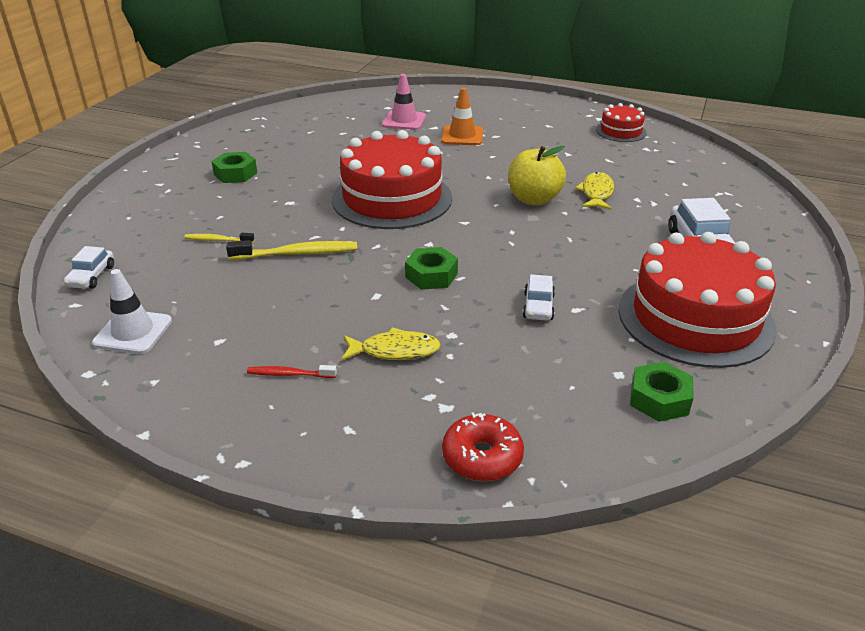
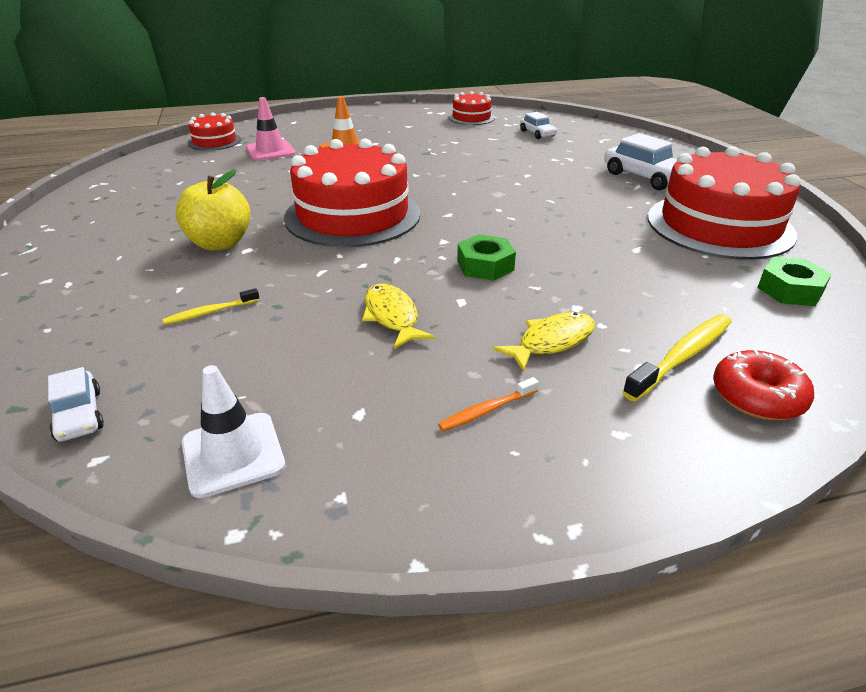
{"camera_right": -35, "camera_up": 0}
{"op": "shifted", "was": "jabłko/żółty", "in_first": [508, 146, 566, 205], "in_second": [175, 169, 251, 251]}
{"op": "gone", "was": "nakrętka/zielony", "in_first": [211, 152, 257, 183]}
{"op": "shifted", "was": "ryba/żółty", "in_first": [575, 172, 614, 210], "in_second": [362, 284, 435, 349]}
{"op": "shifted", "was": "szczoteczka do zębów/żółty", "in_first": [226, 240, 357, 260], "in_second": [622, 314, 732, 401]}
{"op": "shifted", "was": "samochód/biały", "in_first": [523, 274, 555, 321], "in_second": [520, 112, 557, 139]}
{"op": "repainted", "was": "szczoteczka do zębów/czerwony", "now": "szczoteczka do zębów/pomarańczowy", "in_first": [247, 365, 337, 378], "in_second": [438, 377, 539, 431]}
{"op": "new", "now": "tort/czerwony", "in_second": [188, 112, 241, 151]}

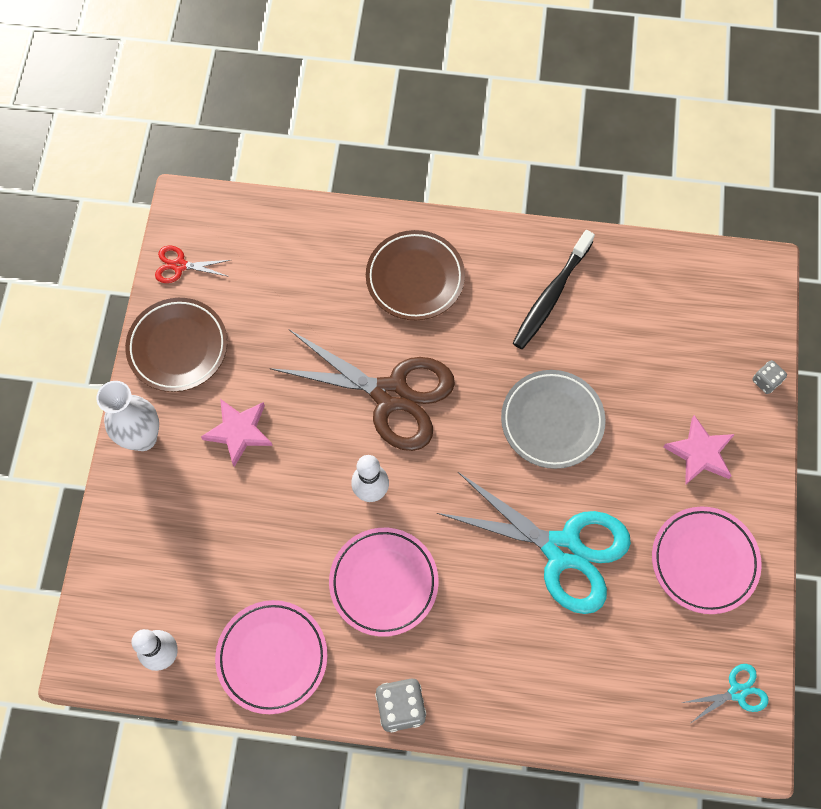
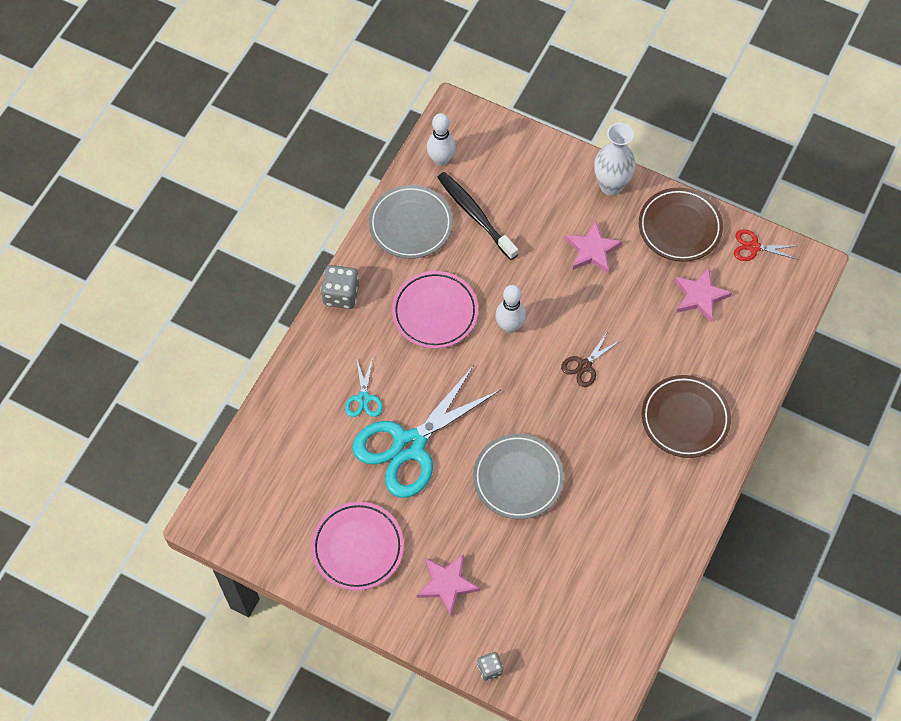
{"camera_right": 110, "camera_up": -5}
{"op": "shifted", "was": "szczoteczka do zębów/czarny", "in_first": [513, 230, 595, 349], "in_second": [437, 172, 518, 260]}
{"op": "rotated", "was": "nożyczki/czerwony", "in_first": [155, 245, 230, 283], "in_second": [734, 229, 798, 261], "clockwise": -105}
{"op": "scaled", "was": "nożyczki/brązowy", "in_first": [270, 330, 455, 451], "in_second": [561, 331, 621, 387], "ratio": 0.43}
{"op": "repainted", "was": "talerz/różowy", "now": "talerz/szary", "in_first": [215, 600, 328, 714], "in_second": [369, 185, 453, 259]}
{"op": "shifted", "was": "nożyczki/turkusowy", "in_first": [682, 664, 768, 723], "in_second": [345, 357, 383, 417]}
{"op": "new", "now": "gwiazda/różowy", "in_second": [674, 267, 732, 323]}

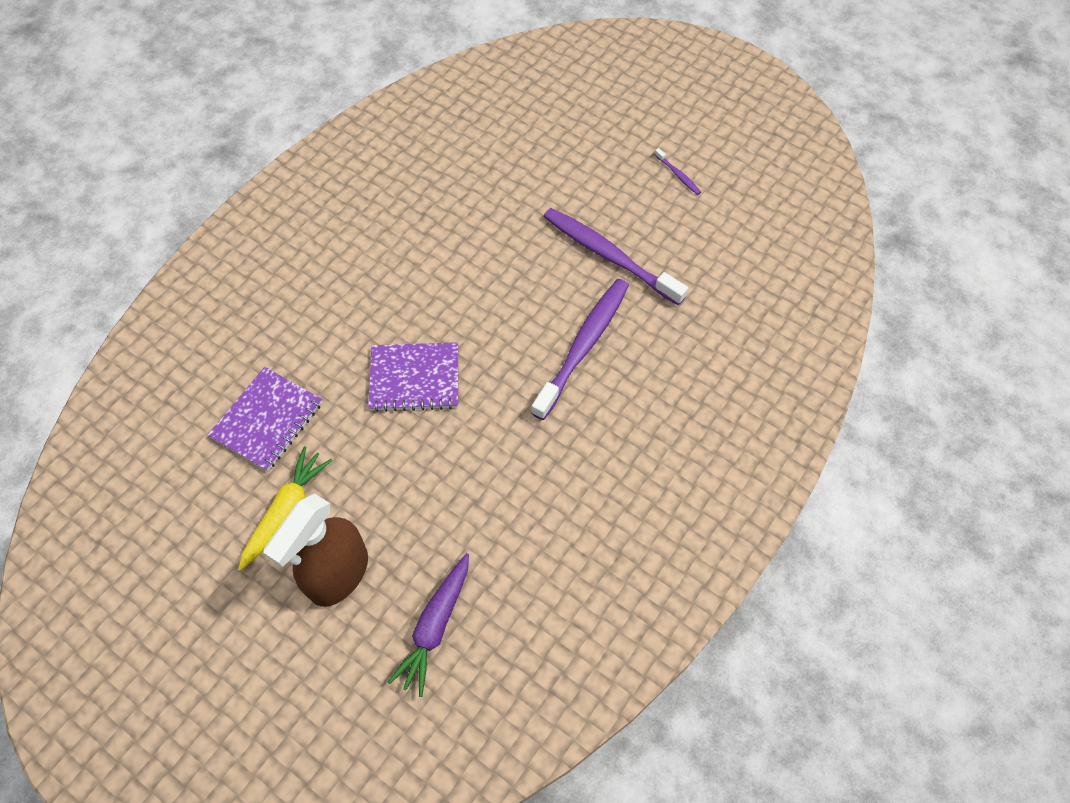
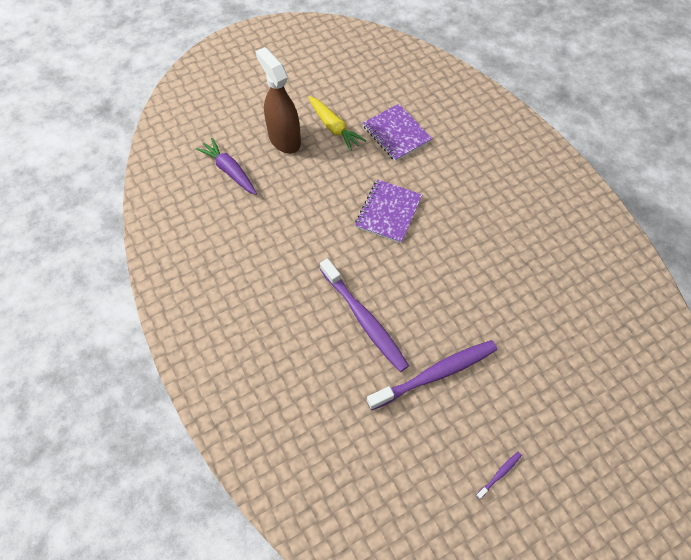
{"camera_right": 115, "camera_up": 0}
{"op": "rotated", "was": "szczoteczka do zębów/fioletowy", "in_first": [654, 148, 701, 195], "in_second": [476, 452, 522, 499], "clockwise": 150}

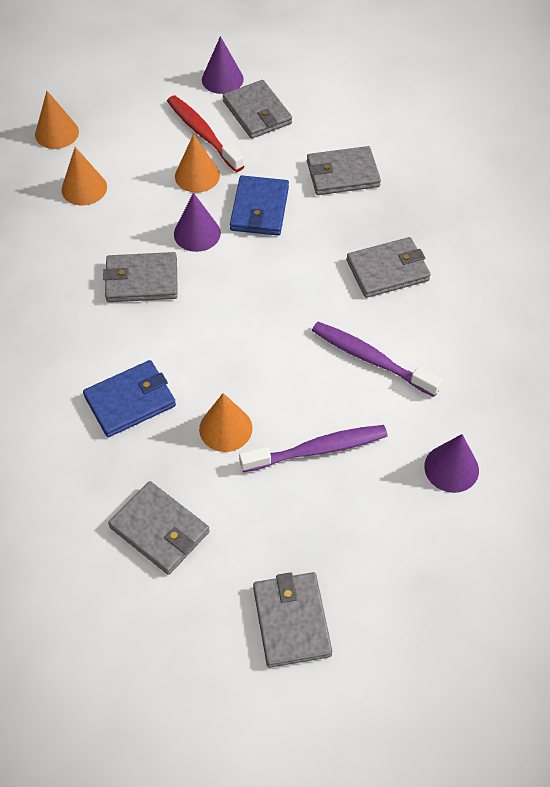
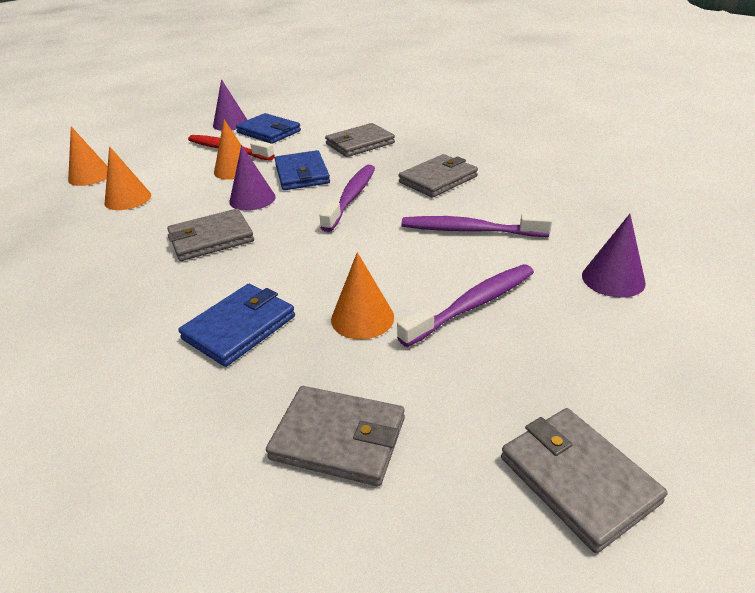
{"camera_right": -20, "camera_up": -20}
{"op": "repainted", "was": "portfel/szary", "now": "portfel/niebieski", "in_first": [223, 80, 292, 139], "in_second": [236, 113, 301, 144]}
{"op": "new", "now": "szczoteczka do zębów/fioletowy", "in_second": [319, 165, 375, 232]}

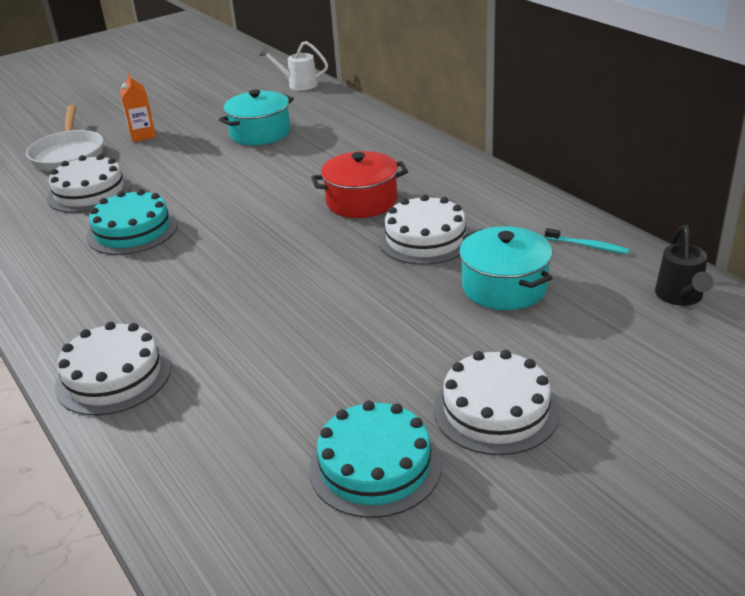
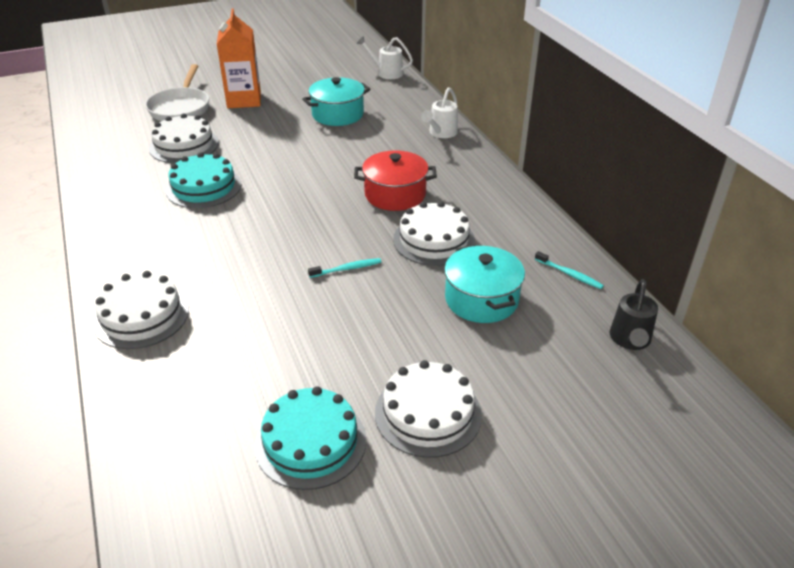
{"camera_right": 10, "camera_up": 5}
{"op": "scaled", "was": "karton mleka/pomarańczowy", "in_first": [119, 73, 156, 142], "in_second": [217, 8, 261, 108], "ratio": 1.67}
{"op": "new", "now": "konewka/biały", "in_second": [421, 87, 458, 138]}
{"op": "new", "now": "szczoteczka do zębów/turkusowy", "in_second": [308, 258, 381, 278]}

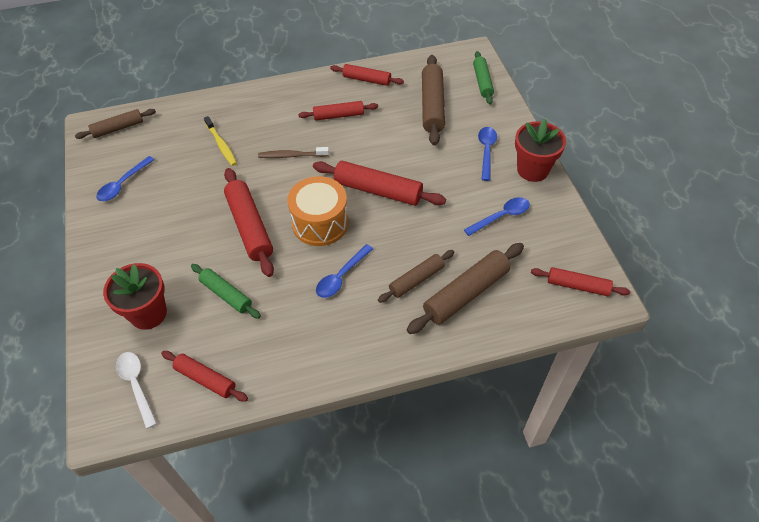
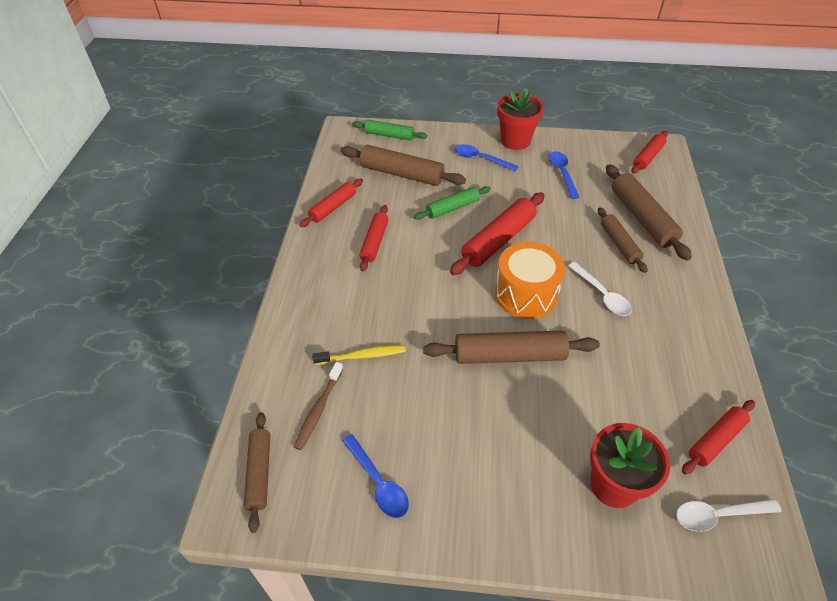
{"camera_right": -70, "camera_up": -5}
{"op": "shifted", "was": "szczoteczka do zębów/brązowy", "in_first": [258, 147, 329, 158], "in_second": [294, 362, 343, 450]}
{"op": "repainted", "was": "wałek do ciasta/czerwony", "now": "wałek do ciasta/brązowy", "in_first": [224, 168, 274, 277], "in_second": [423, 331, 600, 364]}
{"op": "repainted", "was": "łyżka/niebieski", "now": "łyżka/biały", "in_first": [316, 244, 373, 298], "in_second": [568, 262, 632, 316]}
{"op": "shifted", "was": "wałek do ciasta/zielony", "in_first": [191, 264, 261, 319], "in_second": [414, 186, 491, 220]}

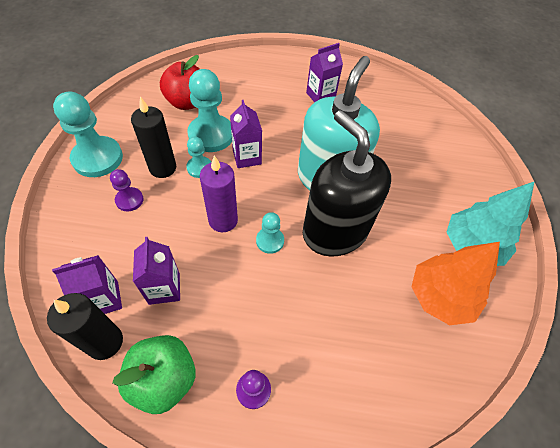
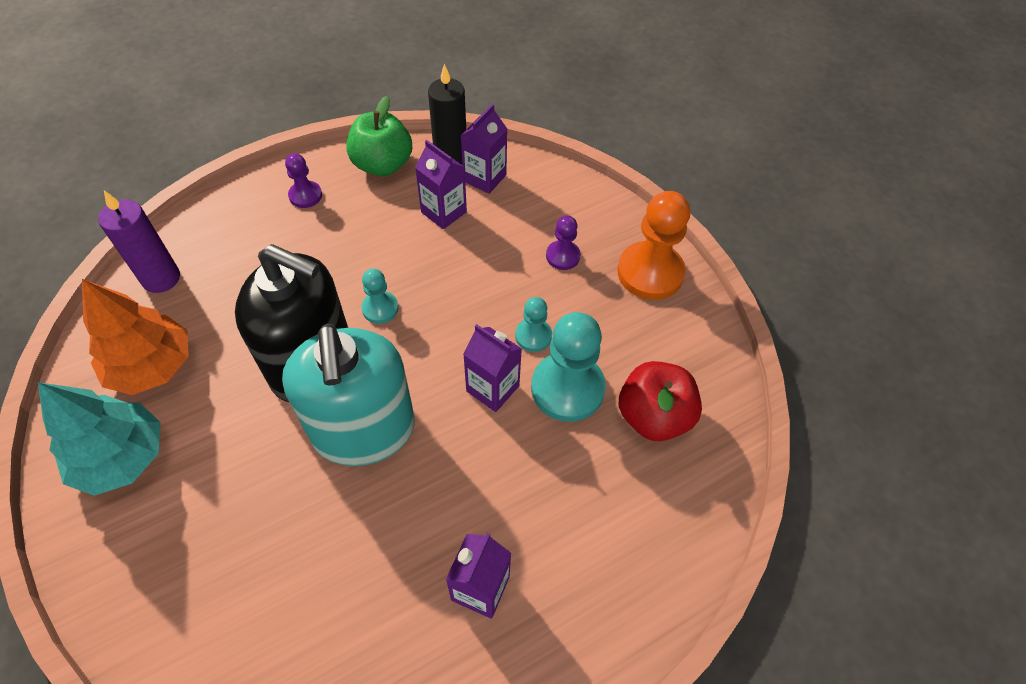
{"camera_right": 145, "camera_up": 0}
{"op": "repainted", "was": "pionek/turkusowy", "now": "pionek/pomarańczowy", "in_first": [53, 91, 123, 177], "in_second": [617, 191, 690, 300]}
{"op": "gone", "was": "świeca/czarny", "in_first": [131, 96, 176, 178]}
{"op": "shifted", "was": "świeca/fioletowy", "in_first": [200, 156, 238, 232], "in_second": [98, 190, 180, 293]}

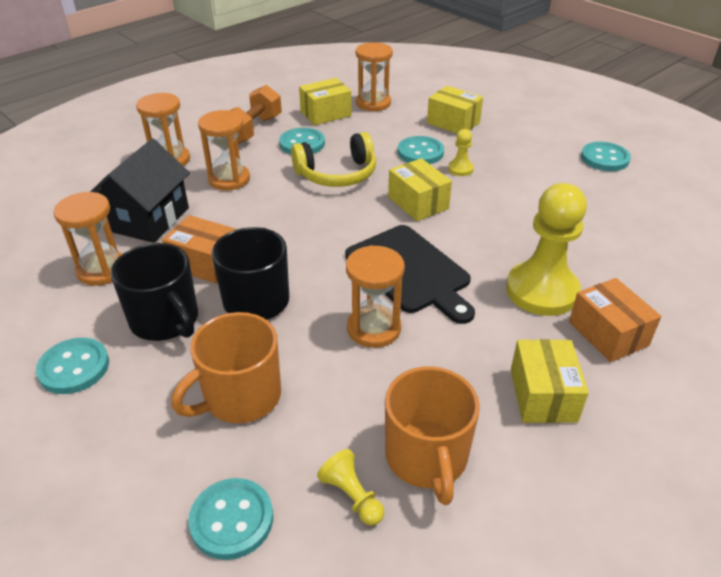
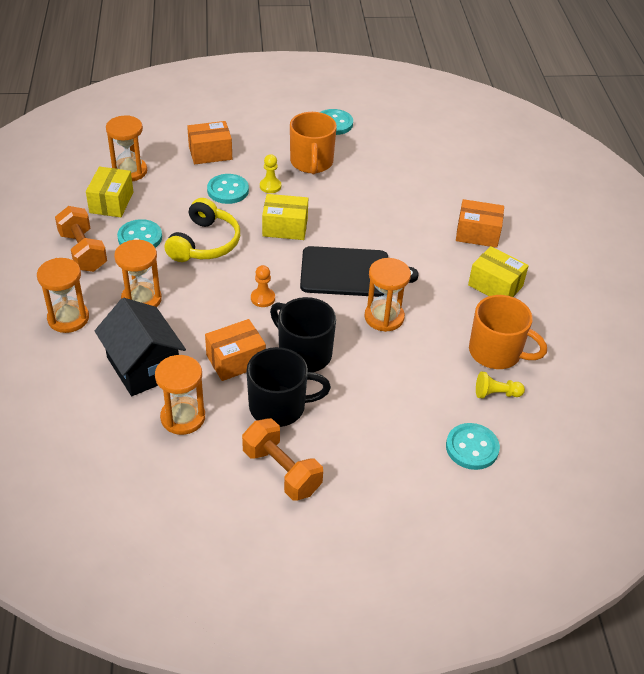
{"camera_right": -55, "camera_up": 5}
{"op": "repainted", "was": "pudełko/żółty", "now": "pudełko/pomarańczowy", "in_first": [427, 86, 483, 134], "in_second": [187, 121, 232, 164]}
{"op": "gone", "was": "pionek/żółty", "in_first": [506, 183, 587, 316]}
{"op": "shifted", "was": "kubek/pomarańczowy", "in_first": [171, 312, 281, 423], "in_second": [290, 112, 337, 174]}
{"op": "swapped", "was": "guzik/turkusowy", "now": "hantel/pomarańczowy", "in_first": [36, 338, 109, 394], "in_second": [242, 418, 323, 500]}
{"op": "new", "now": "pionek/pomarańczowy", "in_second": [251, 265, 275, 307]}

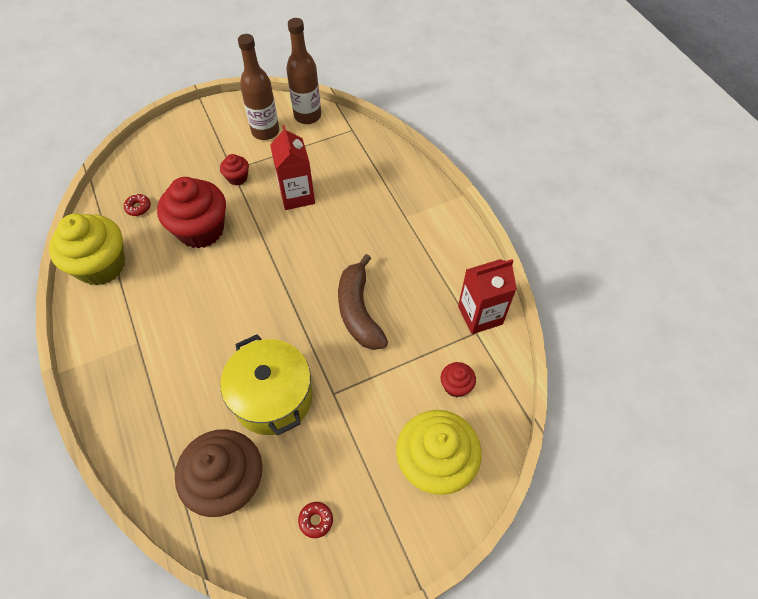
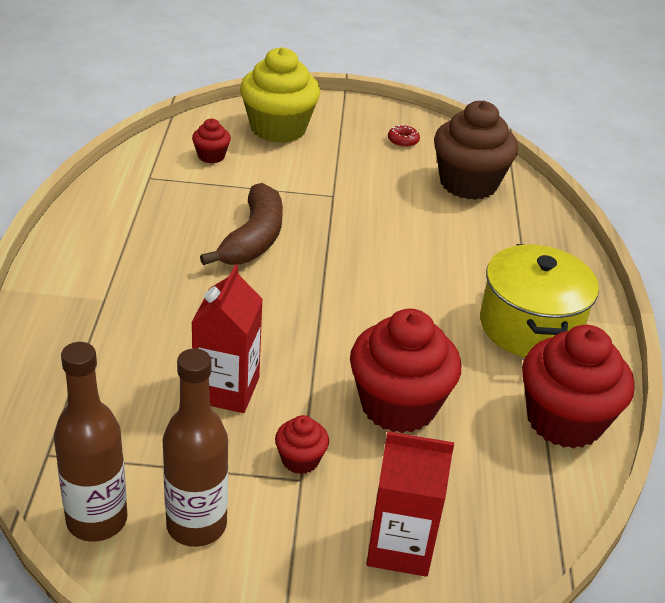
{"camera_right": -155, "camera_up": -20}
{"op": "gone", "was": "donut/czerwony", "in_first": [124, 194, 151, 216]}
{"op": "repainted", "was": "muffinka/żółty", "now": "muffinka/czerwony", "in_first": [49, 214, 125, 286], "in_second": [522, 325, 635, 449]}
{"op": "shifted", "was": "karton mleka/czerwony", "in_first": [458, 259, 517, 334], "in_second": [366, 431, 454, 577]}
{"op": "shifted", "was": "garnek/żółty", "in_first": [220, 334, 312, 436], "in_second": [480, 244, 599, 357]}

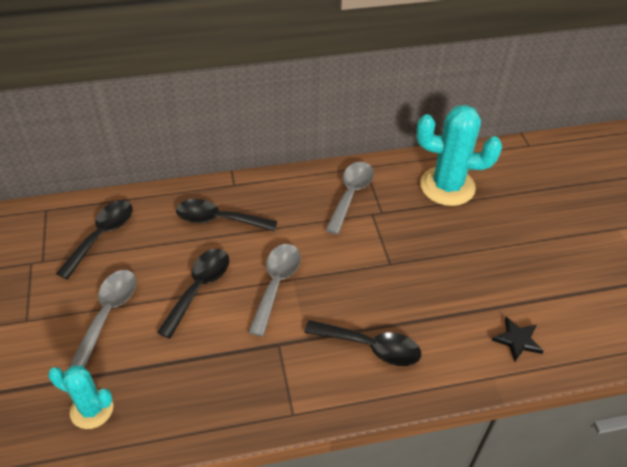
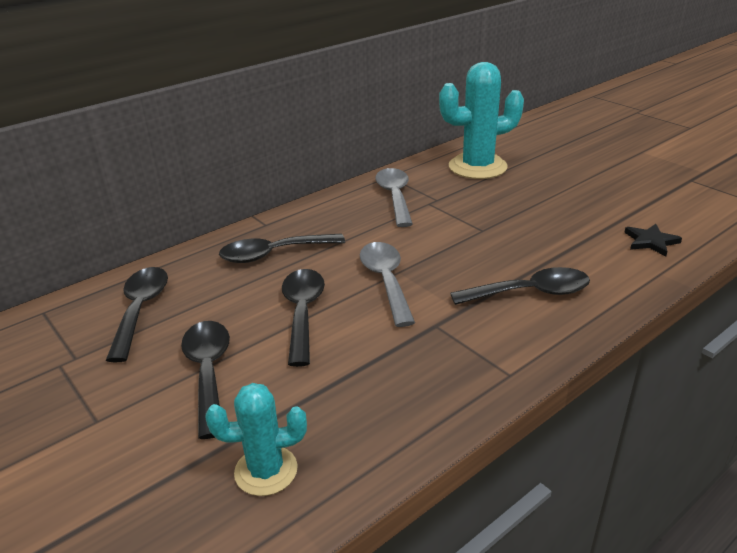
{"camera_right": -25, "camera_up": -15}
{"op": "repainted", "was": "łyżka/szary", "now": "łyżka/czarny", "in_first": [69, 270, 137, 368], "in_second": [181, 321, 230, 439]}

